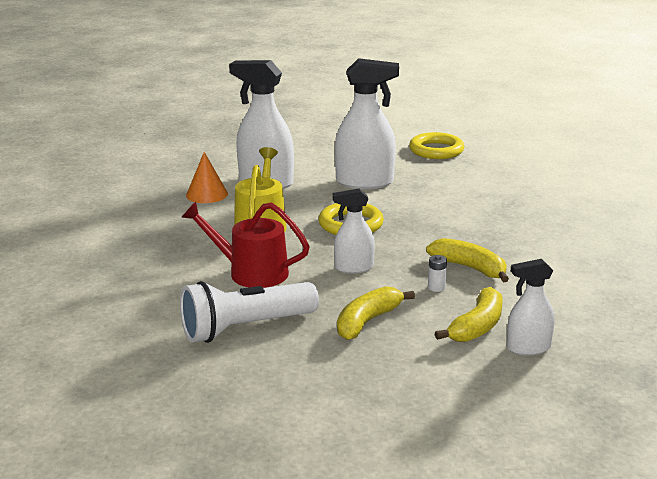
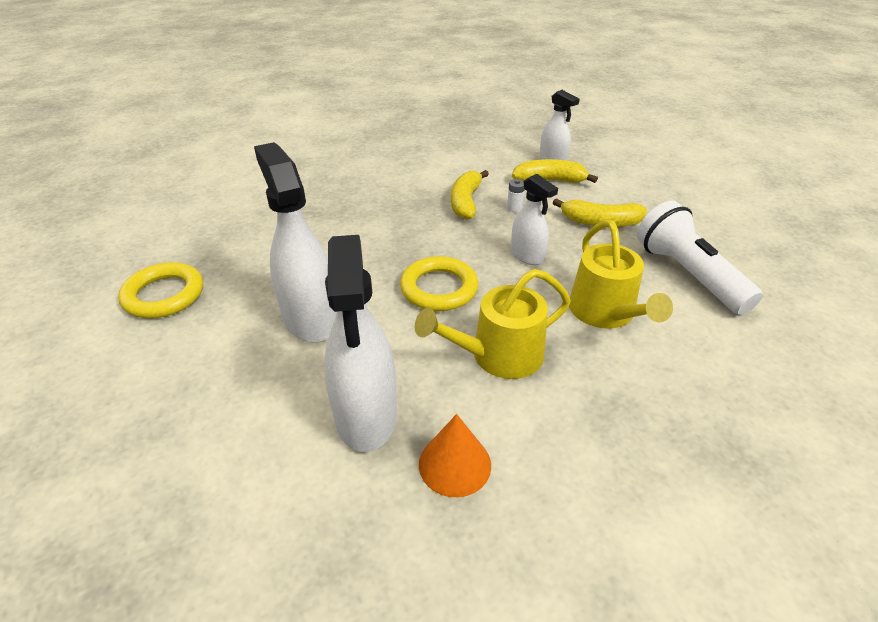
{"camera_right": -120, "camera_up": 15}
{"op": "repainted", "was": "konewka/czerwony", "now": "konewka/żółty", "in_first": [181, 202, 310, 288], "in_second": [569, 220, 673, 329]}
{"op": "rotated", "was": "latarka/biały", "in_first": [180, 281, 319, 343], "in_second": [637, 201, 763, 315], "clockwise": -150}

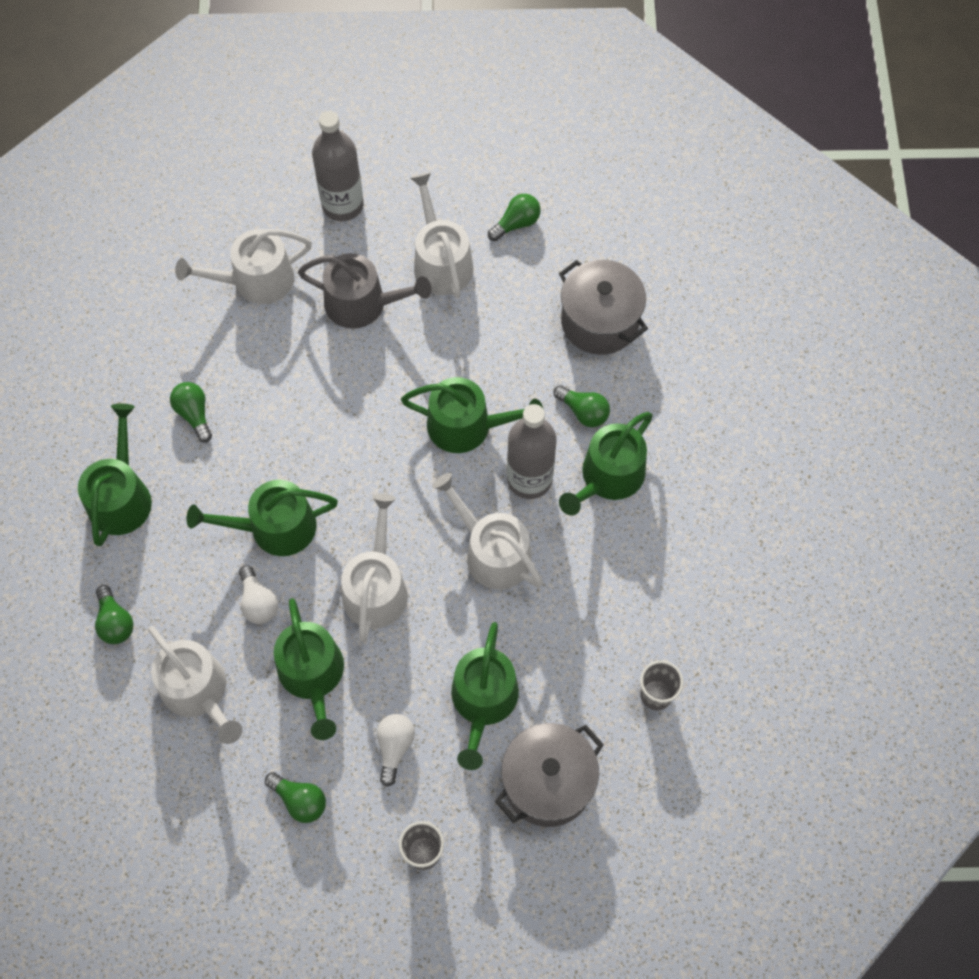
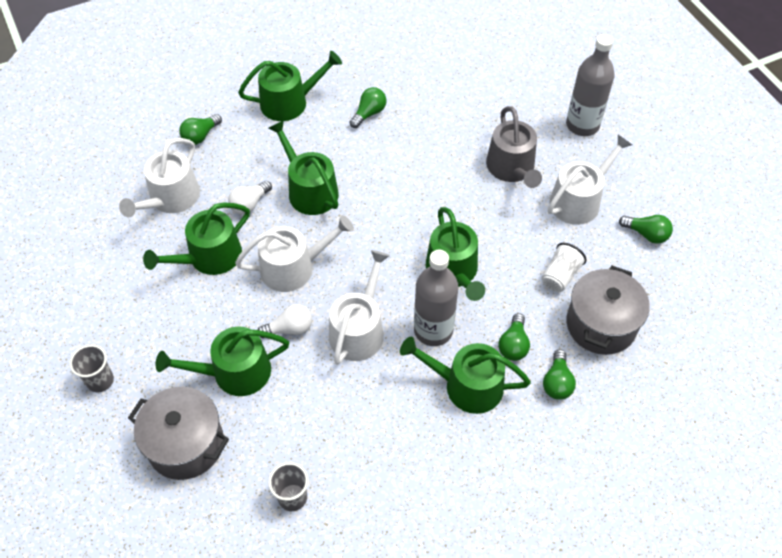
{"camera_right": 65, "camera_up": -10}
{"op": "gone", "was": "konewka/biały", "in_first": [175, 229, 312, 304]}
{"op": "shifted", "was": "żarówka/biały", "in_first": [377, 714, 415, 787], "in_second": [258, 304, 312, 338]}
{"op": "shifted", "was": "żarówka/zielony", "in_first": [265, 772, 326, 823], "in_second": [543, 350, 576, 400]}
{"op": "new", "now": "szklanka/biały", "in_second": [541, 243, 587, 292]}

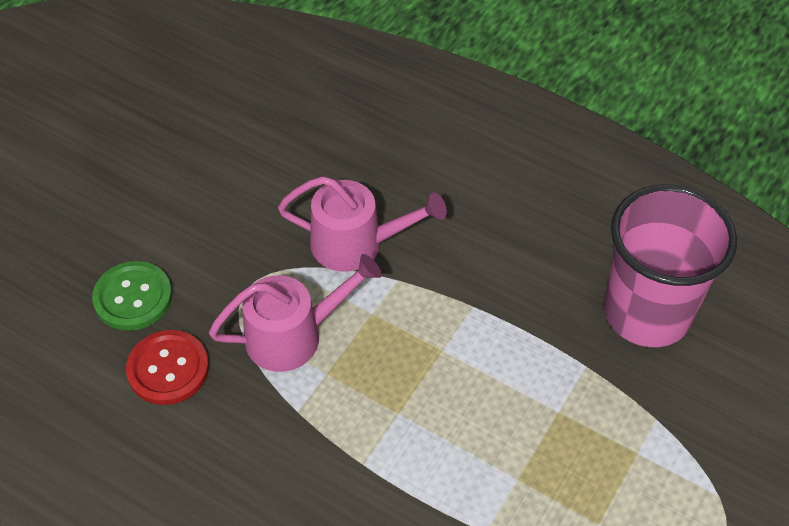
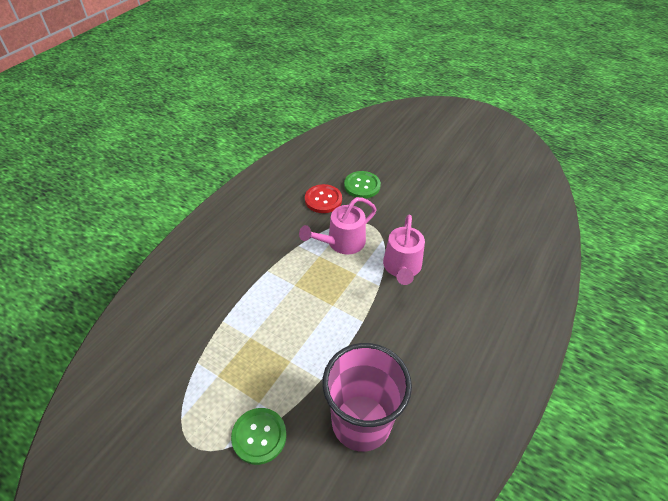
{"camera_right": 90, "camera_up": -5}
{"op": "rotated", "was": "konewka/różowy", "in_first": [209, 254, 382, 372], "in_second": [299, 197, 377, 254], "clockwise": 75}
{"op": "new", "now": "guzik/zielony", "in_second": [231, 408, 286, 465]}

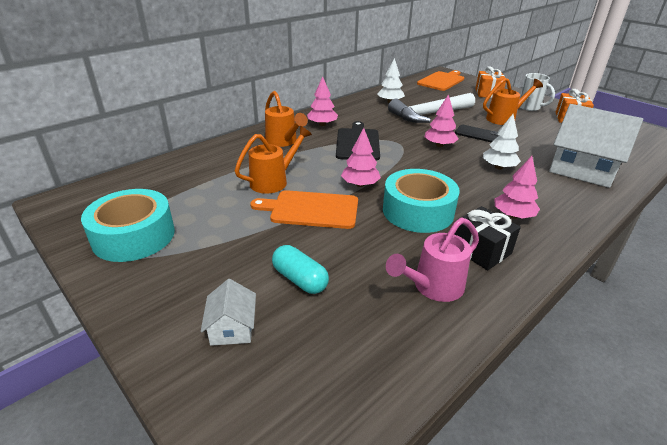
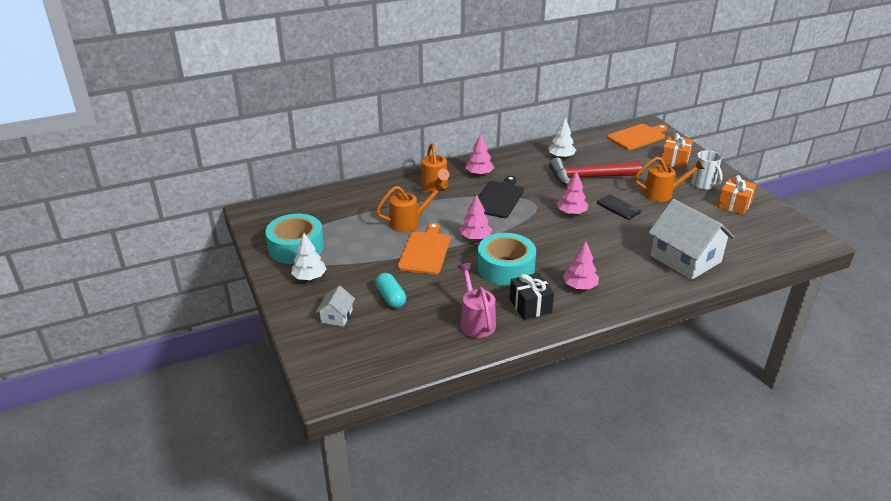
{"camera_right": 20, "camera_up": 0}
{"op": "repainted", "was": "młotek/biały", "now": "młotek/czerwony", "in_first": [388, 93, 475, 123], "in_second": [549, 158, 642, 186]}
{"op": "shifted", "was": "drzewko/biały", "in_first": [483, 114, 521, 169], "in_second": [291, 233, 326, 280]}
{"op": "rotated", "was": "deska do krojenia/pomarańczowy", "in_first": [250, 190, 358, 229], "in_second": [398, 223, 450, 275], "clockwise": 75}
{"op": "rotated", "was": "konewka/różowy", "in_first": [386, 218, 479, 302], "in_second": [457, 263, 496, 338], "clockwise": 90}

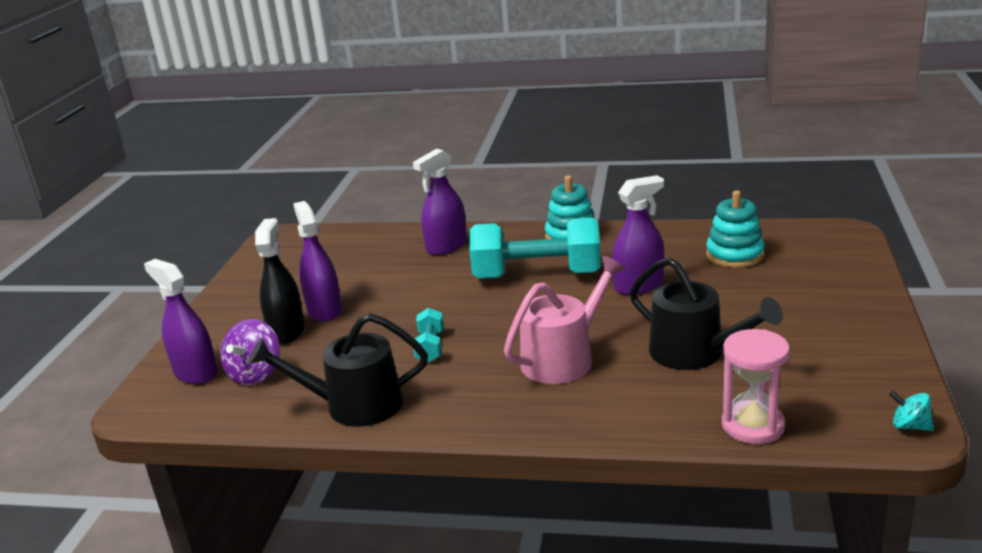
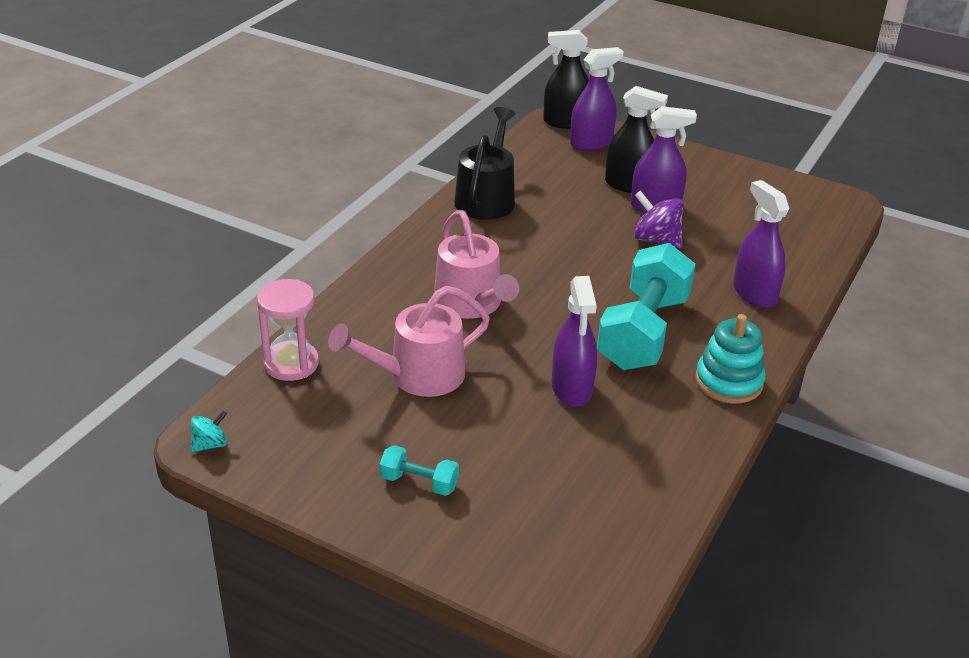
{"camera_right": 105, "camera_up": 10}
{"op": "gone", "was": "zabawka nakładanka/turkusowy", "in_first": [706, 190, 765, 268]}
{"op": "repainted", "was": "konewka/czarny", "now": "konewka/różowy", "in_first": [630, 257, 783, 370], "in_second": [328, 286, 490, 397]}
{"op": "shifted", "was": "hantel/turkusowy", "in_first": [413, 308, 444, 363], "in_second": [380, 445, 459, 496]}
{"op": "shifted", "was": "bączek/fioletowy", "in_first": [220, 319, 280, 385], "in_second": [634, 190, 684, 248]}
{"op": "new", "now": "spryskiwacz/czarny", "in_second": [543, 30, 589, 129]}

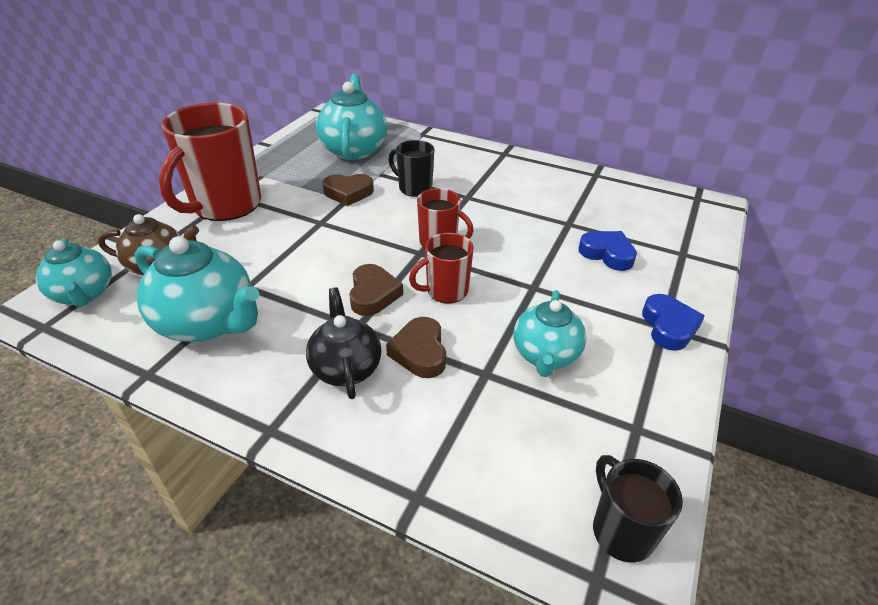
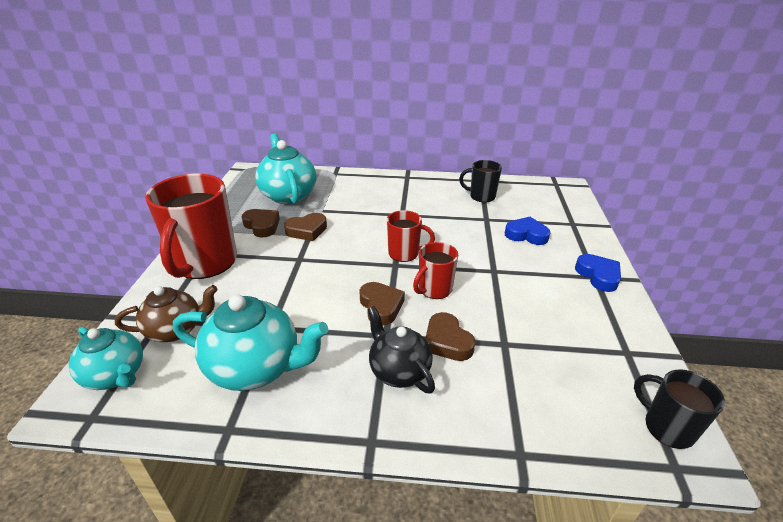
{"camera_right": -20, "camera_up": -5}
{"op": "shifted", "was": "kubek/czarny", "in_first": [389, 140, 434, 197], "in_second": [459, 160, 502, 203]}
{"op": "gone", "was": "imbryk/turkusowy", "in_first": [513, 290, 586, 377]}
{"op": "new", "now": "serce/brązowy", "in_second": [242, 209, 280, 237]}

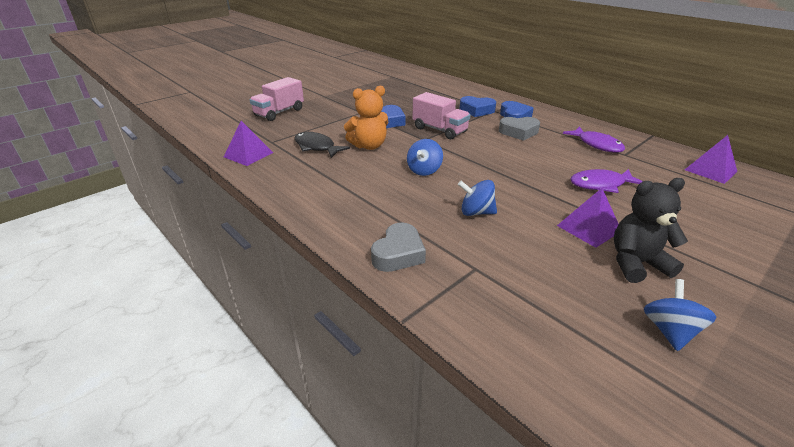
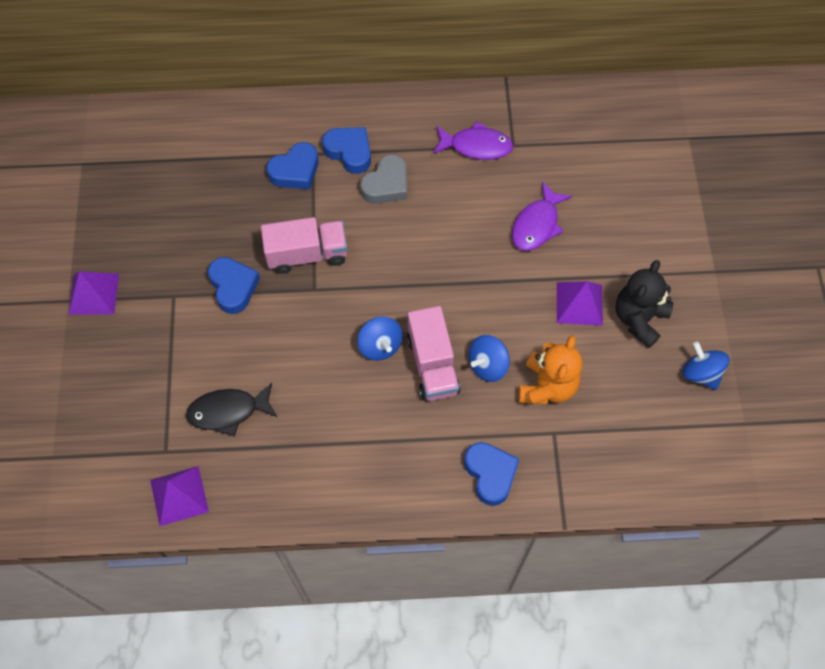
{"camera_right": -50, "camera_up": 30}
{"op": "shifted", "was": "ciężarówka/różowy", "in_first": [249, 77, 304, 121], "in_second": [407, 306, 461, 401]}
{"op": "shifted", "was": "miś/pomarańczowy", "in_first": [344, 86, 388, 150], "in_second": [519, 336, 583, 404]}
{"op": "shifted", "was": "piramida/fioletowy", "in_first": [685, 135, 737, 184], "in_second": [68, 271, 119, 315]}
{"op": "repainted", "was": "serce/szary", "now": "serce/niebieski", "in_first": [371, 223, 426, 272], "in_second": [464, 442, 519, 506]}

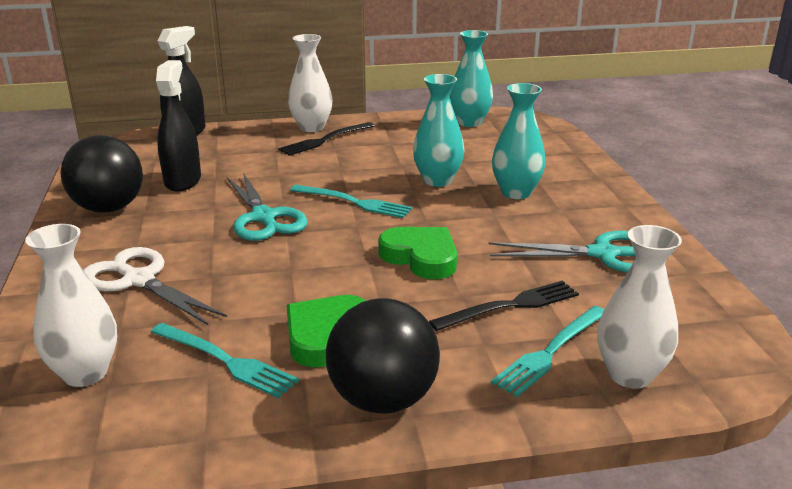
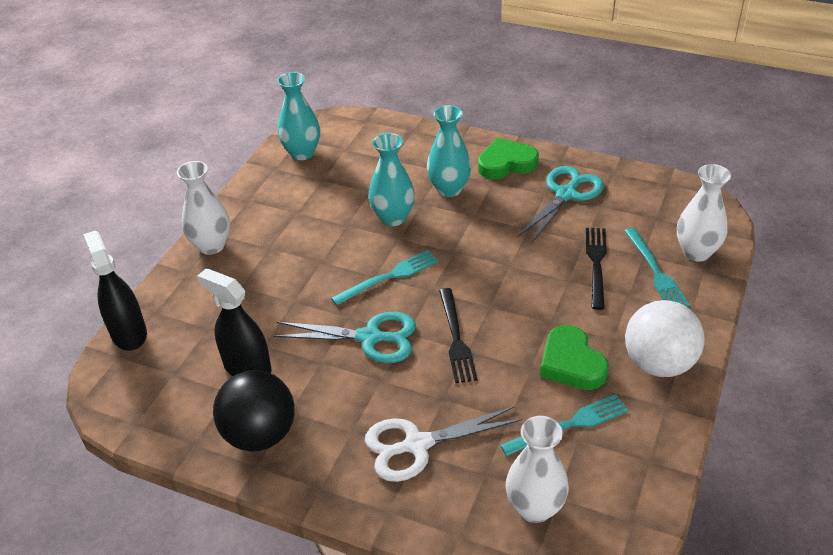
{"camera_right": -55, "camera_up": 15}
{"op": "shifted", "was": "widelec/czarny", "in_first": [278, 122, 375, 156], "in_second": [439, 288, 477, 383]}
{"op": "shifted", "was": "serce/zielony", "in_first": [378, 227, 457, 279], "in_second": [478, 138, 539, 179]}
{"op": "repainted", "was": "piłka/czarny", "now": "piłka/biały", "in_first": [326, 298, 440, 414], "in_second": [625, 300, 704, 377]}

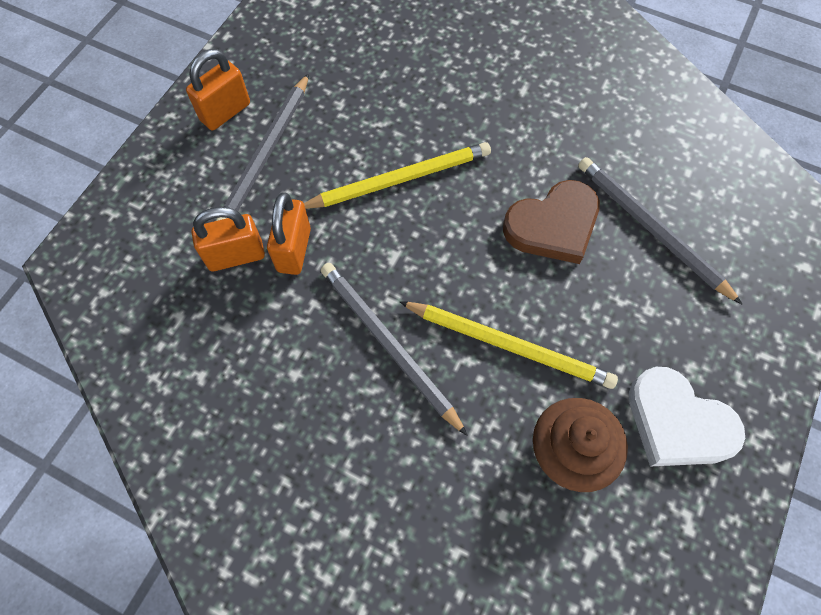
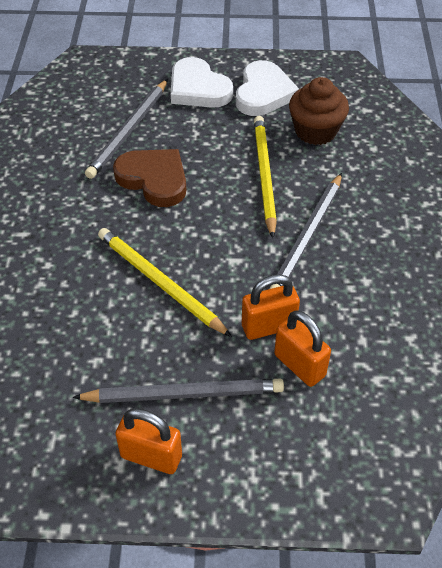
{"camera_right": -115, "camera_up": -15}
{"op": "new", "now": "serce/biały", "in_second": [171, 57, 233, 108]}

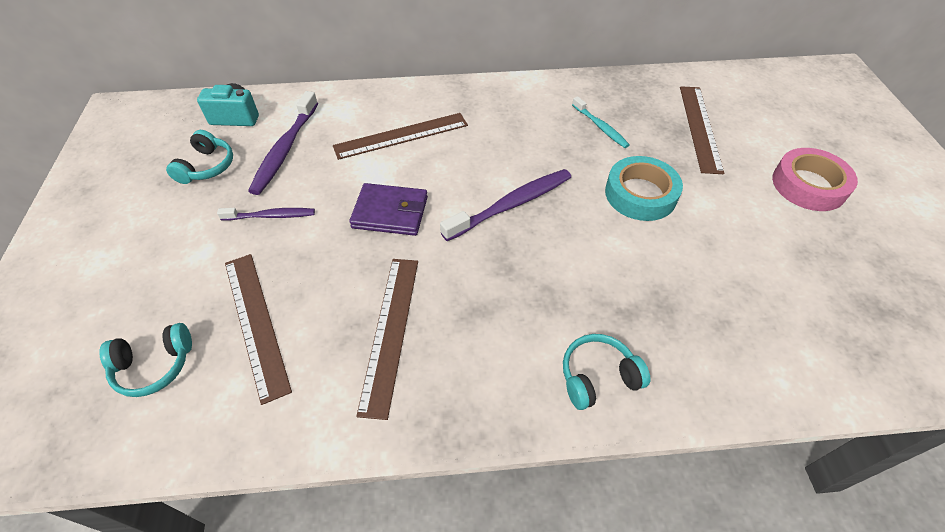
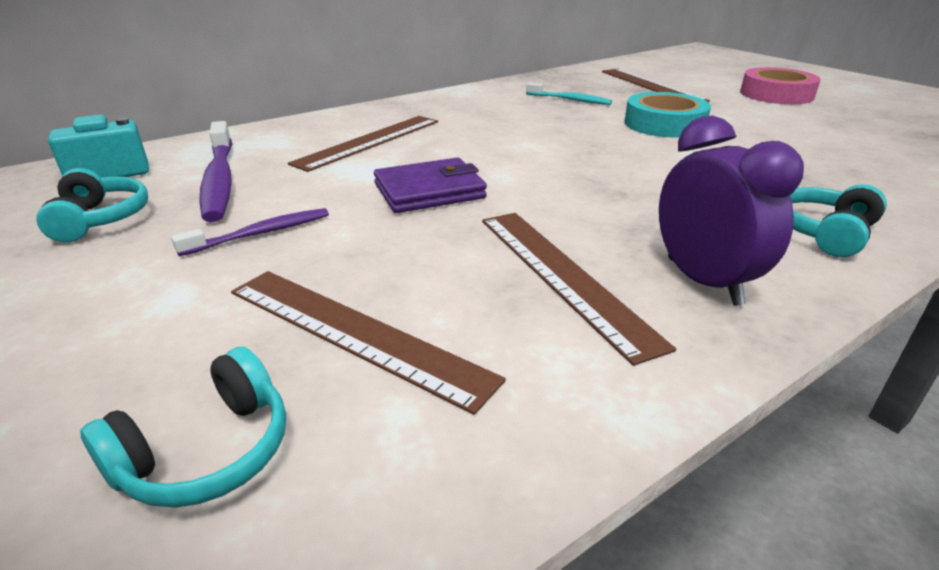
{"camera_right": -30, "camera_up": -20}
{"op": "gone", "was": "szczoteczka do zębów/fioletowy", "in_first": [440, 169, 571, 241]}
{"op": "new", "now": "budzik/fioletowy", "in_second": [659, 115, 804, 306]}

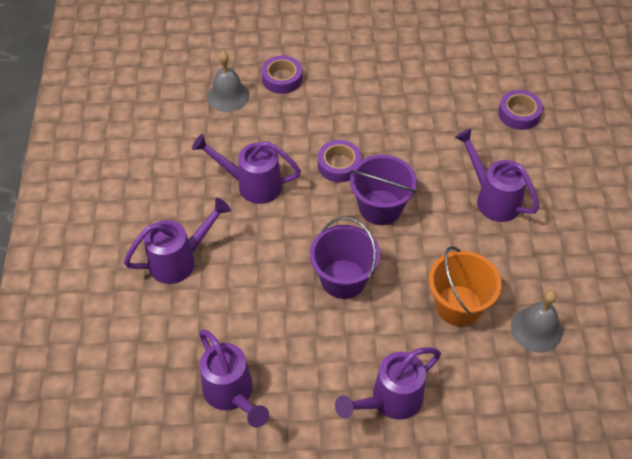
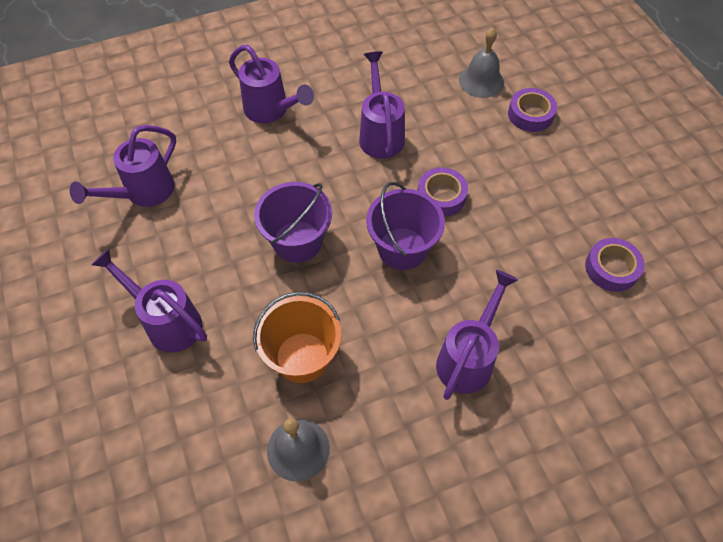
{"camera_right": 70, "camera_up": 5}
{"op": "shifted", "was": "taśma klejąca/fioletowy", "in_first": [498, 90, 543, 130], "in_second": [585, 238, 644, 292]}

